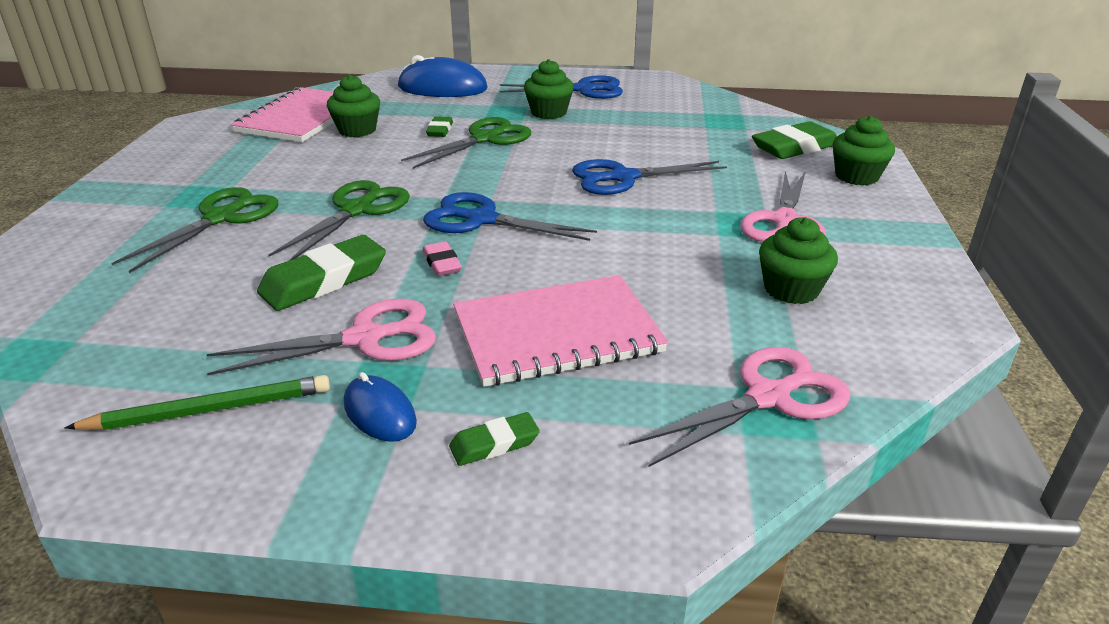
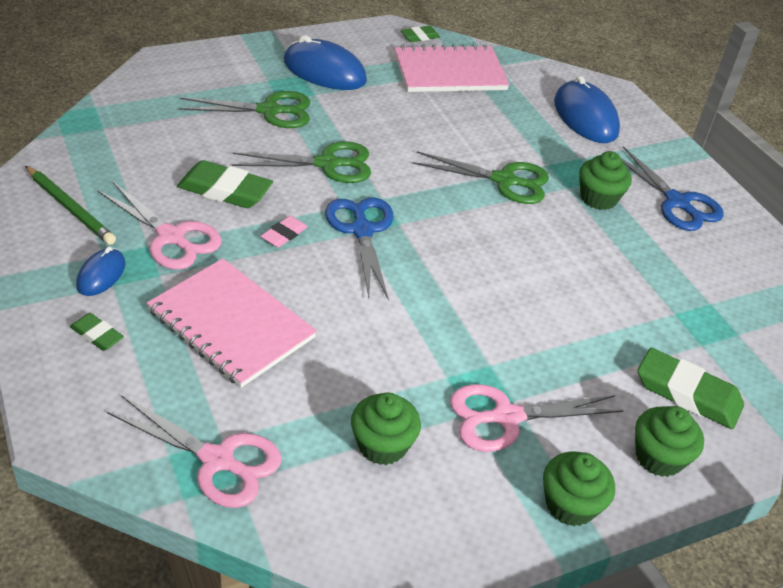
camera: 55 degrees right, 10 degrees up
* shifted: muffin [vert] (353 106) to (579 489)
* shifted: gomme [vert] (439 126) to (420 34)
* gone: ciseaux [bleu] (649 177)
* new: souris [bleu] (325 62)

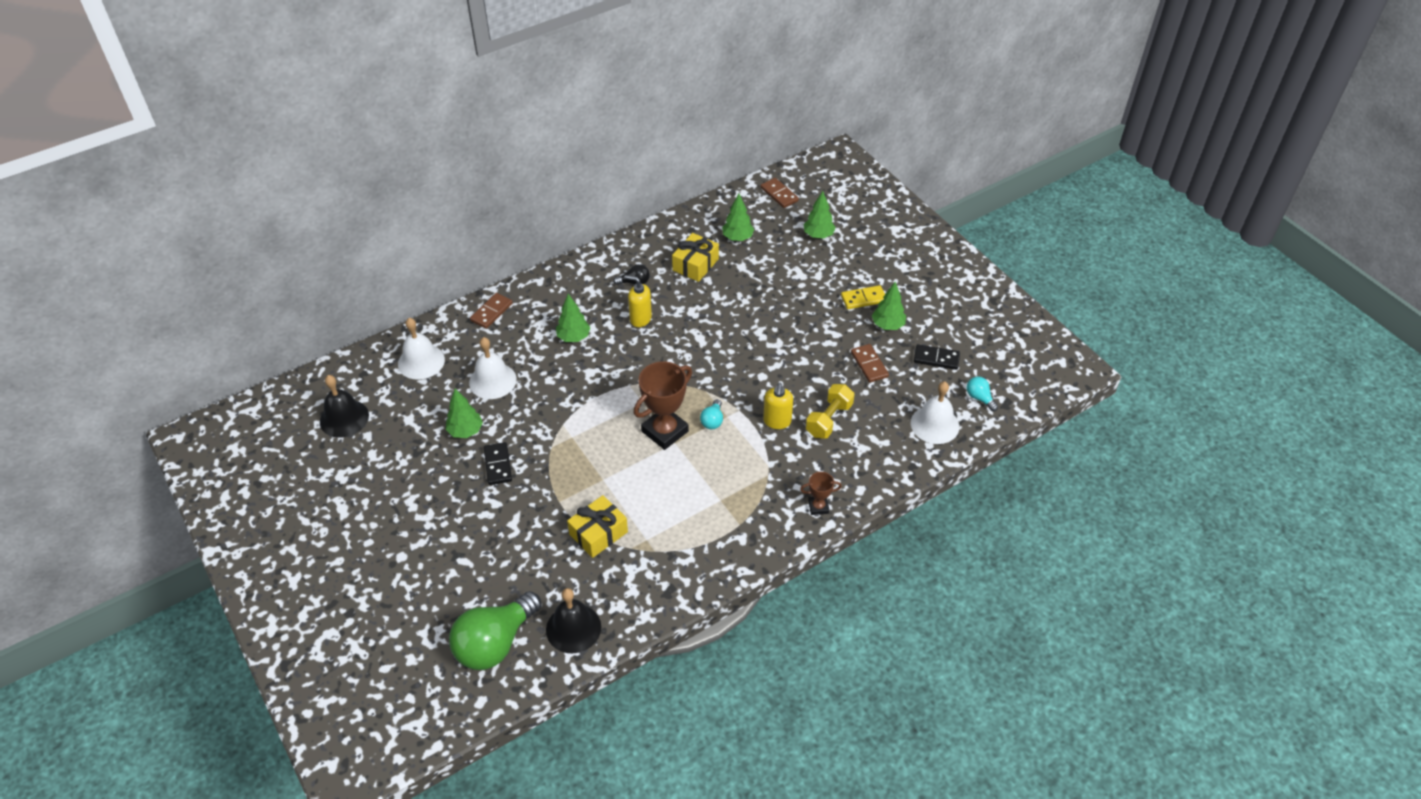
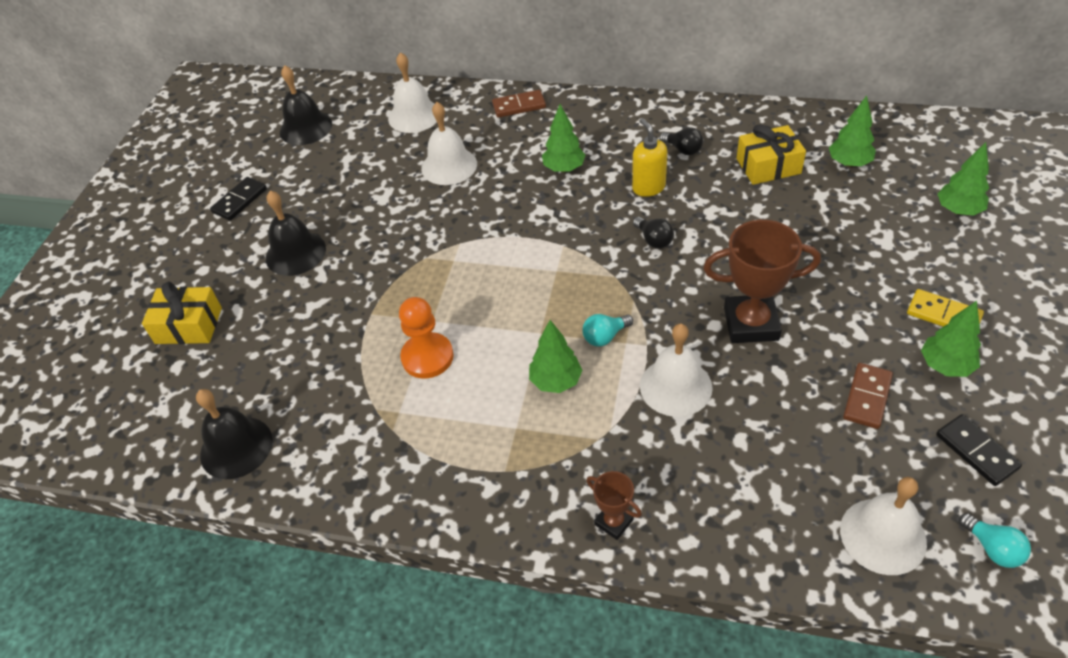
camera: 50 degrees right, 0 degrees up
* gone: domino [marron] (780 193)
* shifted: trophée [marron] (663 405) to (762 281)
* rotated: ampoule [turquoise] (982 394) = (995 540) 135 degrees clockwise
* swapped: distributeur de savon [jaune] (778 406) to cloche [blanc] (676 370)
* gone: haltère [jaune] (830 411)
* shifted: arbre [vert] (464 413) to (555 356)
* shifted: domino [noir] (498 463) to (238 199)
* shifted: cadeau [jaune] (597 526) to (182 313)
* gone: ampoule [vert] (495 630)
* new: cloche [noir] (296 233)
* new: ampoule [noir] (653 233)
* new: pion [orange] (426 337)

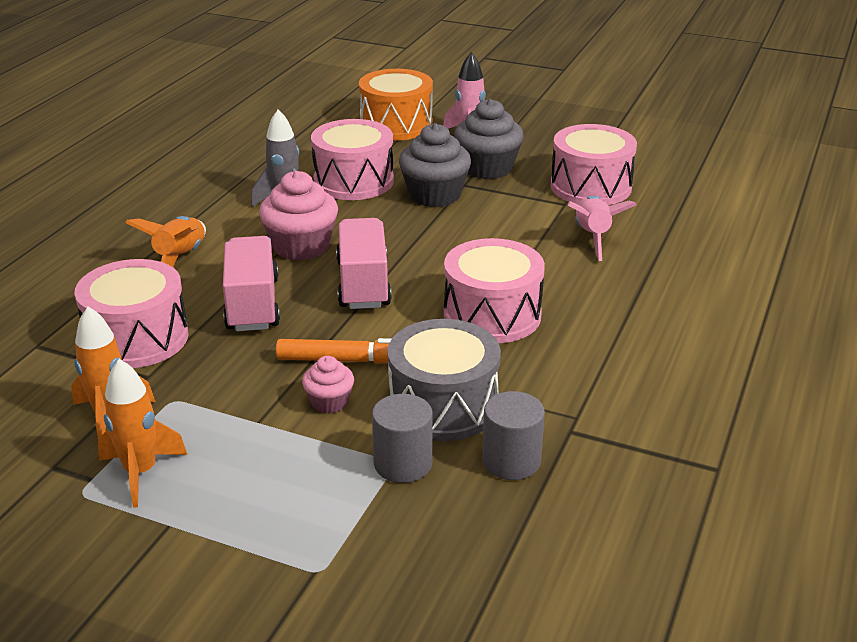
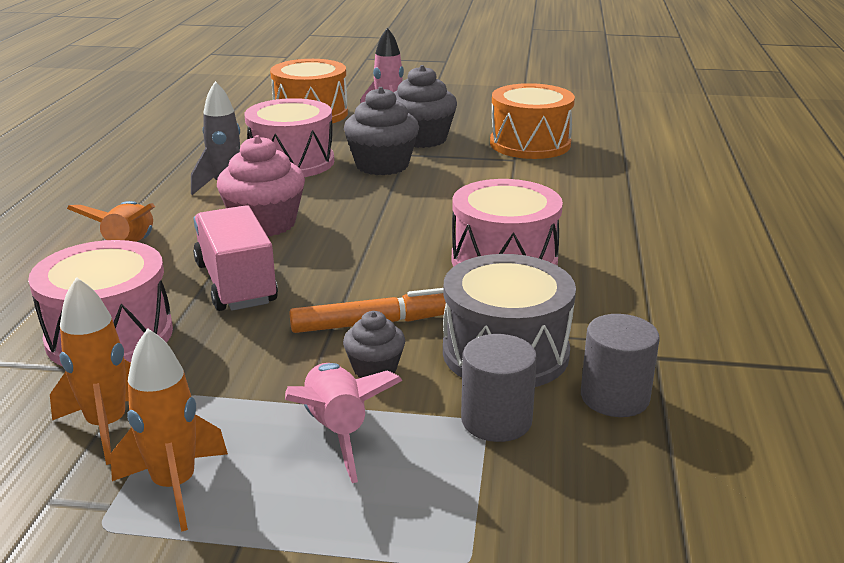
camera: 15 degrees left, 5 degrees down
* repainted: tambour [rose] (594 164) to tambour [orange] (532 121)
* shifted: fusée [rose] (602 228) to (344 423)
* gone: camion [rose] (364 263)
* repainted: muffin [rose] (328 384) to muffin [gris] (374 344)

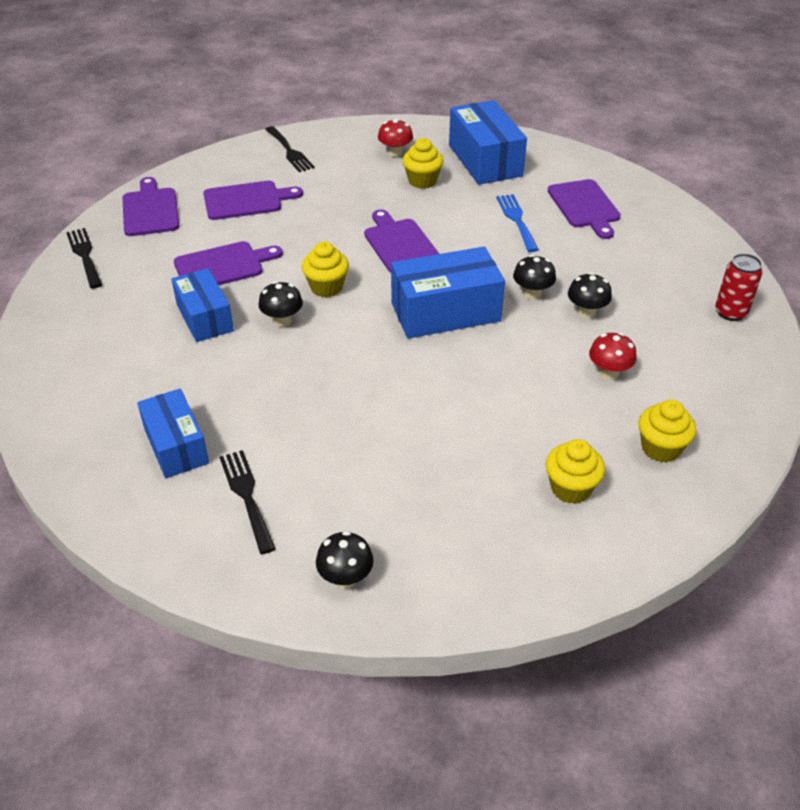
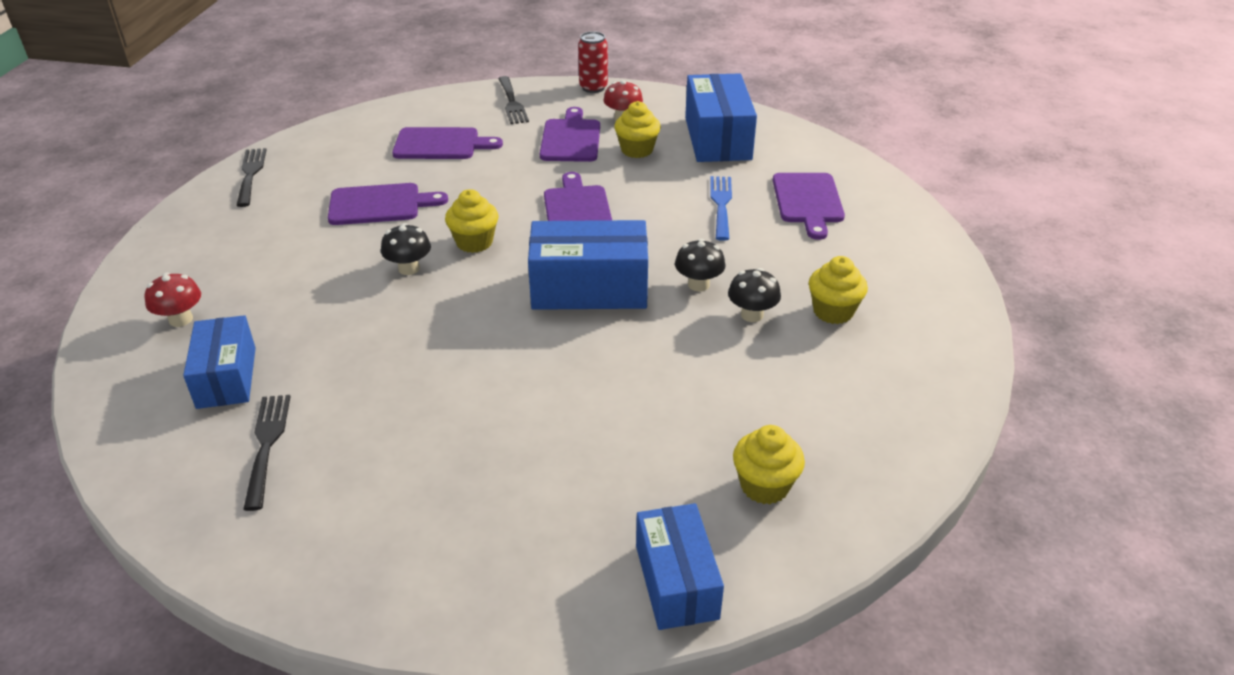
camera: 15 degrees right, 5 degrees down
* shifted: planche à découper [violet] (150 206) to (570 134)
* shifted: canette [rouge] (738 287) to (593 62)
* shifted: boîte [bleu] (202 305) to (680 566)
* shifted: champignon [rouge] (613 356) to (173 300)
* shifted: muffin [jaune] (575 471) to (838 290)
* gone: champignon [noir] (345 559)

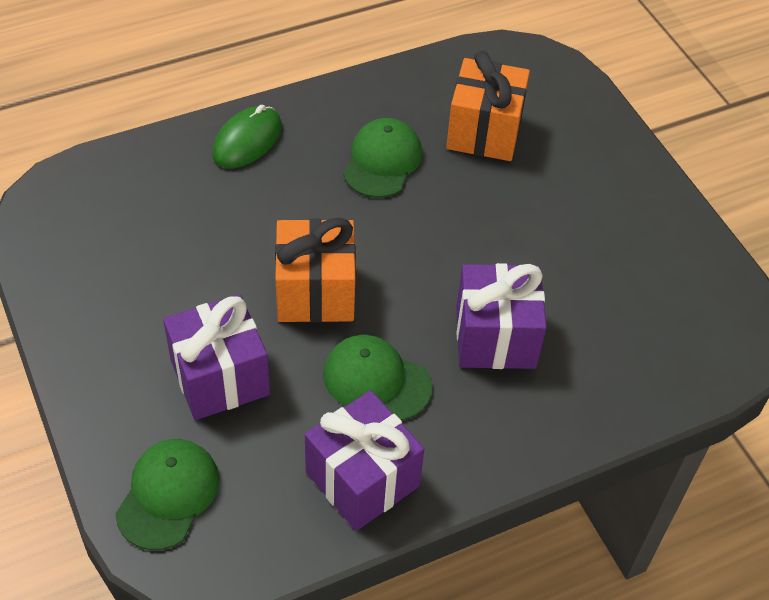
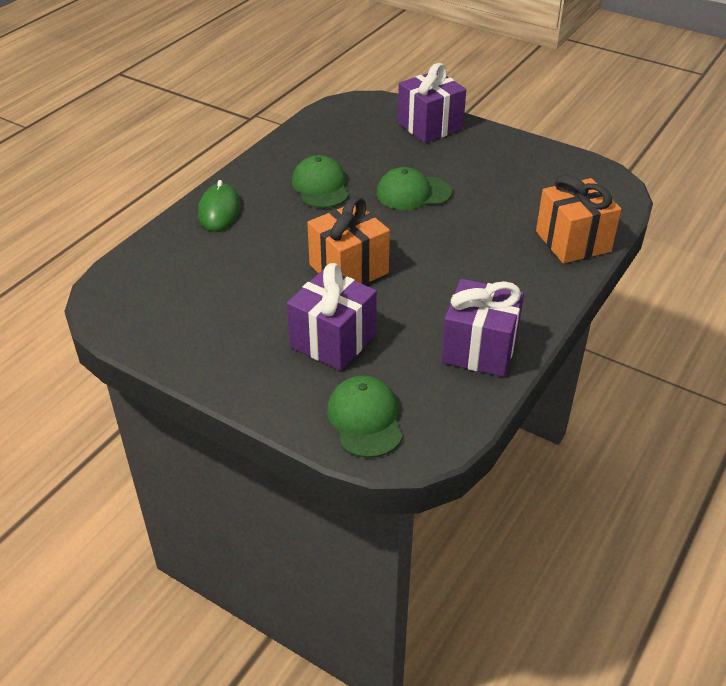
camera: 30 degrees left, 10 degrees down
* shifted: cadeau [orange] (488 106) to (578 219)
* shifted: cadeau [violet] (501 316) to (432 103)
* shifted: casquette [vert] (378 377) to (414 188)

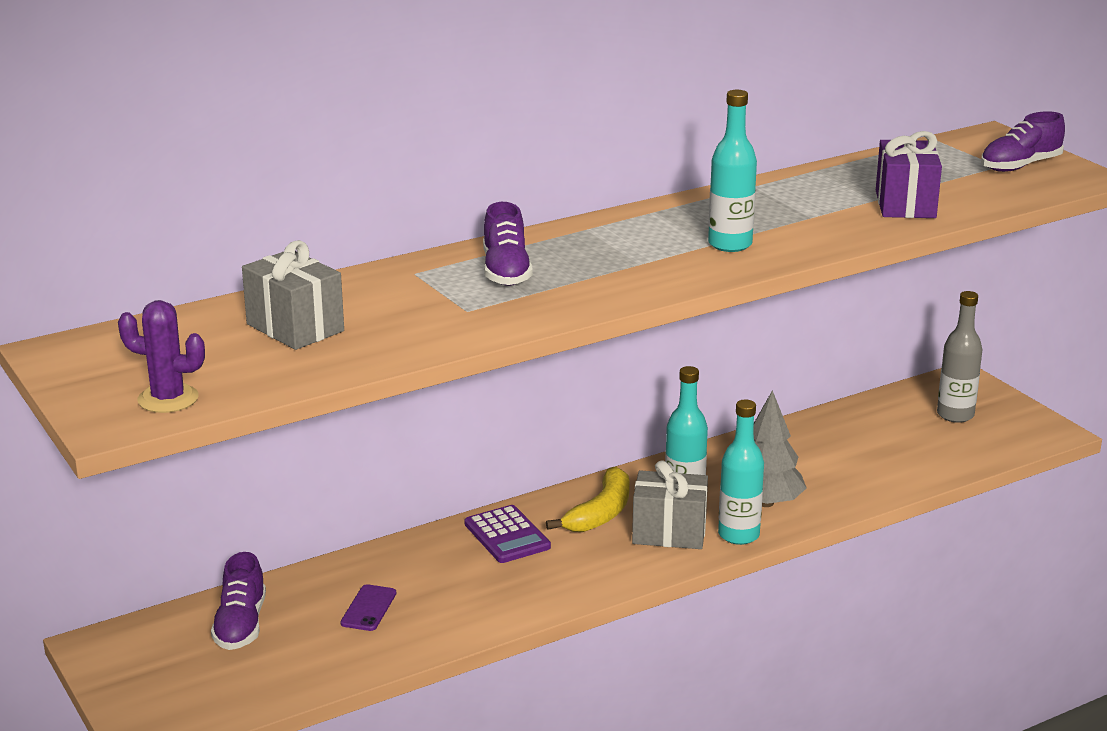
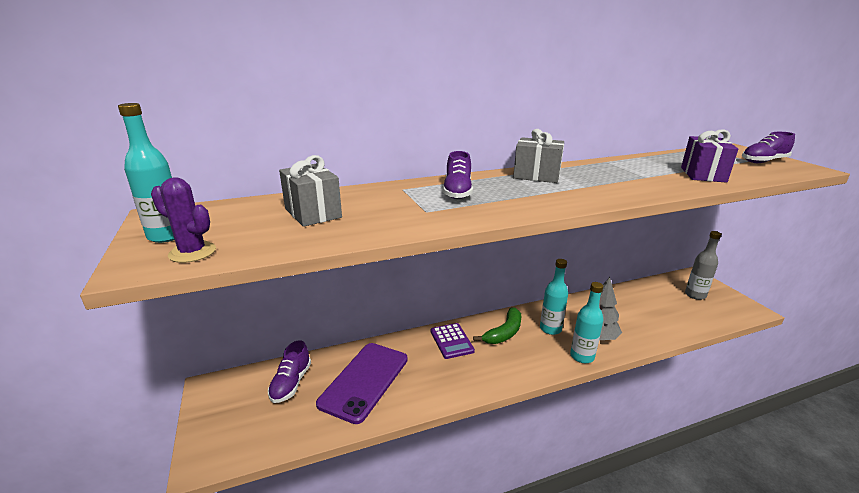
camera: 10 degrees right, 0 degrees up
* shifted: bouteille [turquoise] (732 171) to (146 173)
* shifted: cadeau [gris] (670 504) to (538 156)
* repainted: banane [jaune] (588 499) to banane [vert] (497 325)
* scaled: téléphone [violet] (368 607) = (362 383) x2.43

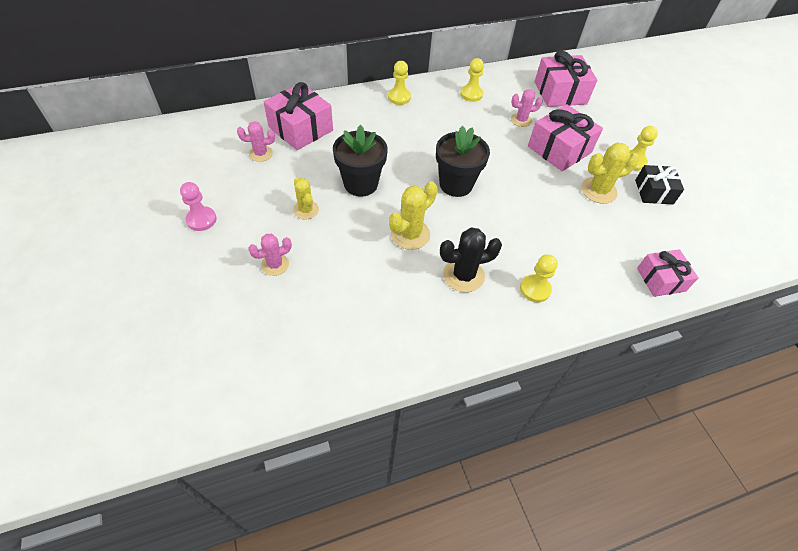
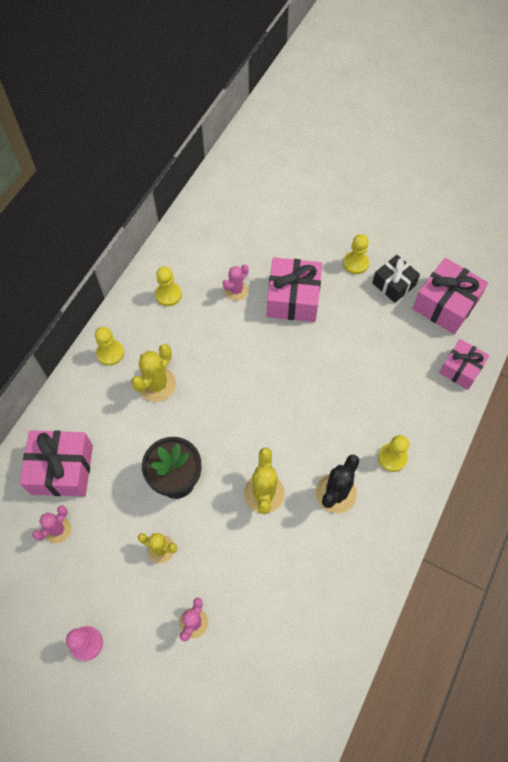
camera: 40 degrees left, 10 degrees up
* shifted: cadeau [rose] (565 79) to (450 296)
* gone: pot de fleurs [noir] (463 161)
* shifted: cactus [jaune] (610 173) to (153 373)

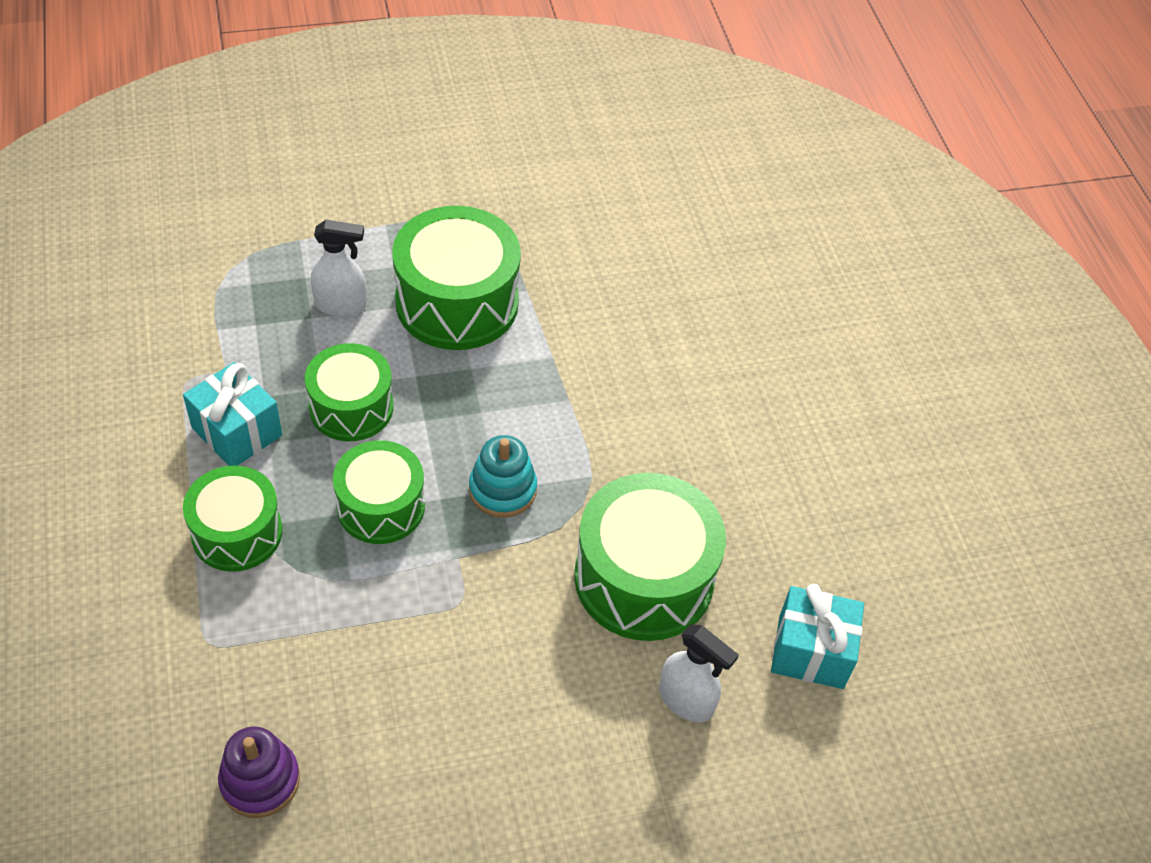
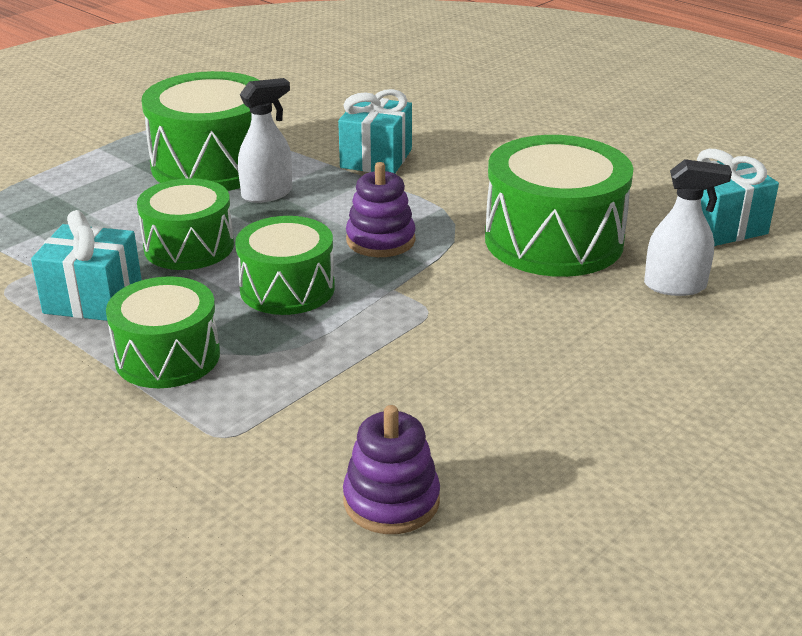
camera: 30 degrees left, 20 degrees down
* shifted: vaporisateur [blanc] (339 268) to (265 140)
* repainted: jouet à empiler [turquoise] (503 476) to jouet à empiler [violet] (381 209)
* new: cadeau [turquoise] (375 131)

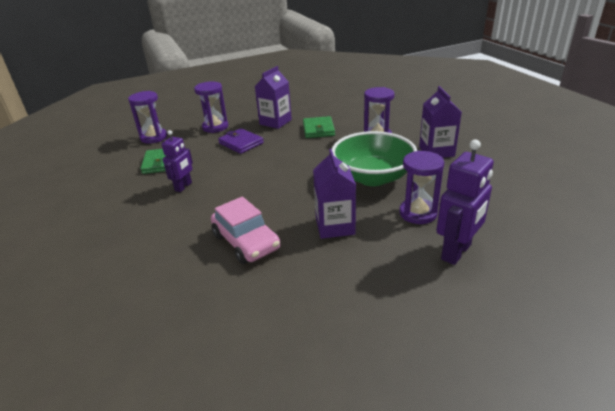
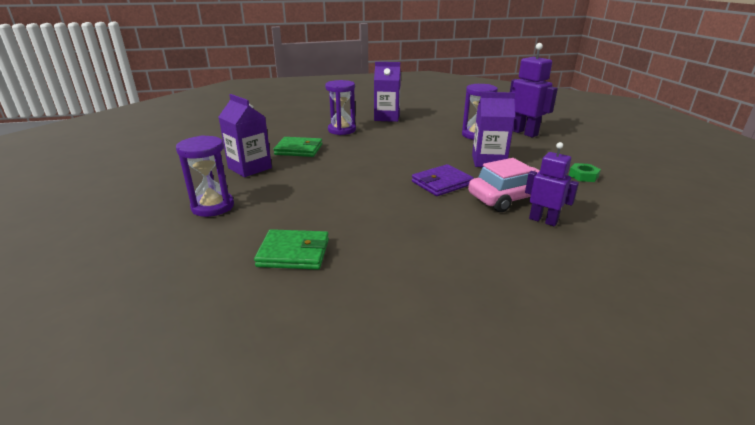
camera: 80 degrees left, 5 degrees down
* gone: sablier [violet] (147 117)
* shifted: portefeuille [violet] (241 141) to (443 180)
* shifted: robot [violet] (177 161) to (552 184)
* gone: bol [vert] (374 158)
* new: écrou [vert] (585 172)

